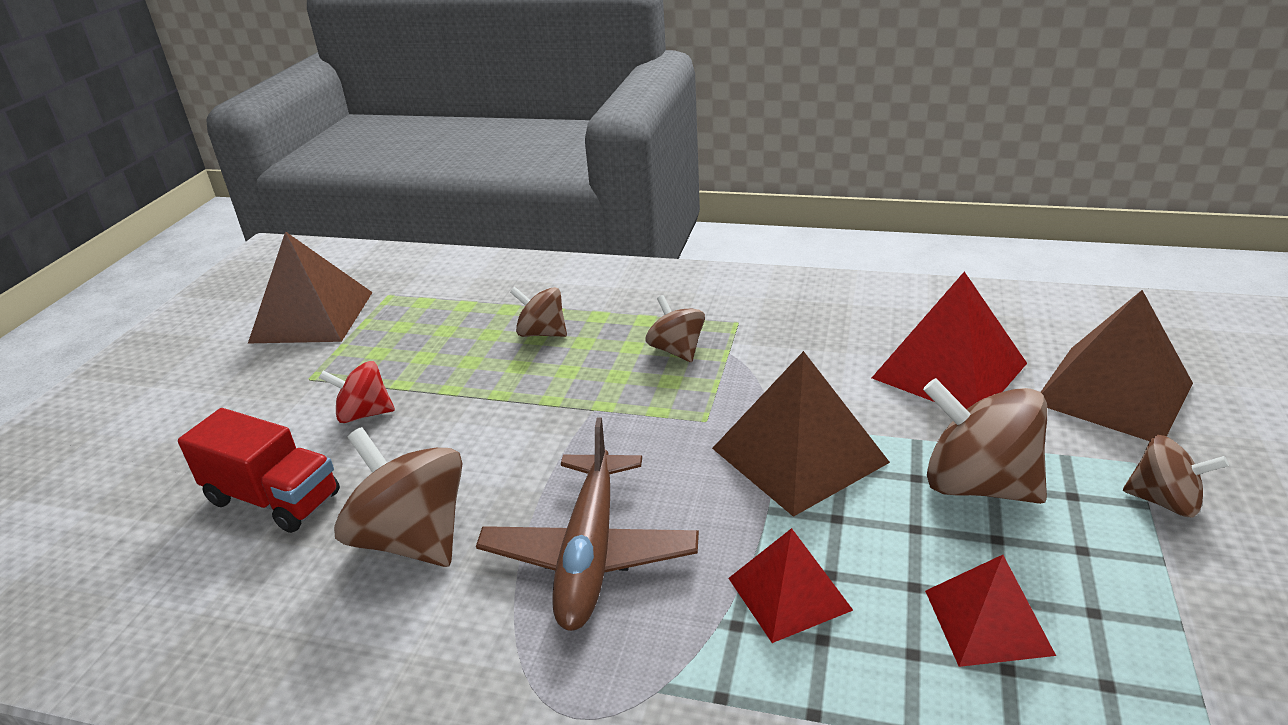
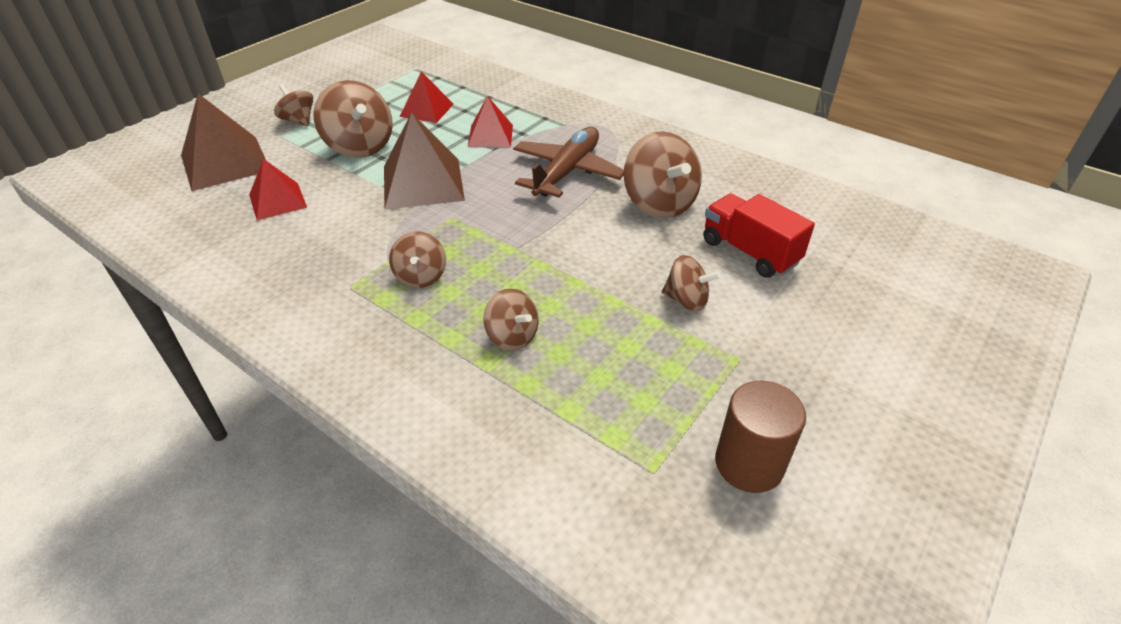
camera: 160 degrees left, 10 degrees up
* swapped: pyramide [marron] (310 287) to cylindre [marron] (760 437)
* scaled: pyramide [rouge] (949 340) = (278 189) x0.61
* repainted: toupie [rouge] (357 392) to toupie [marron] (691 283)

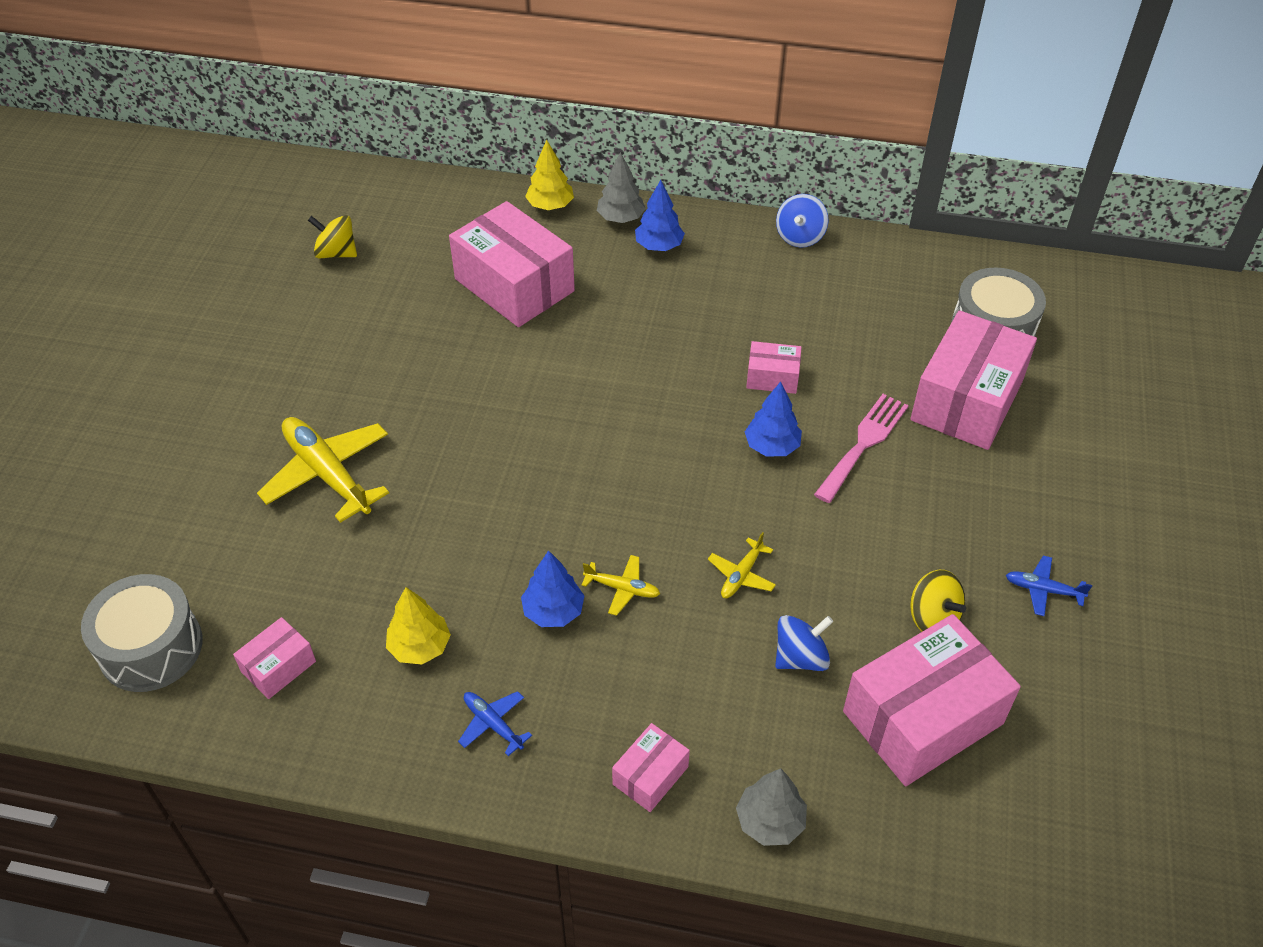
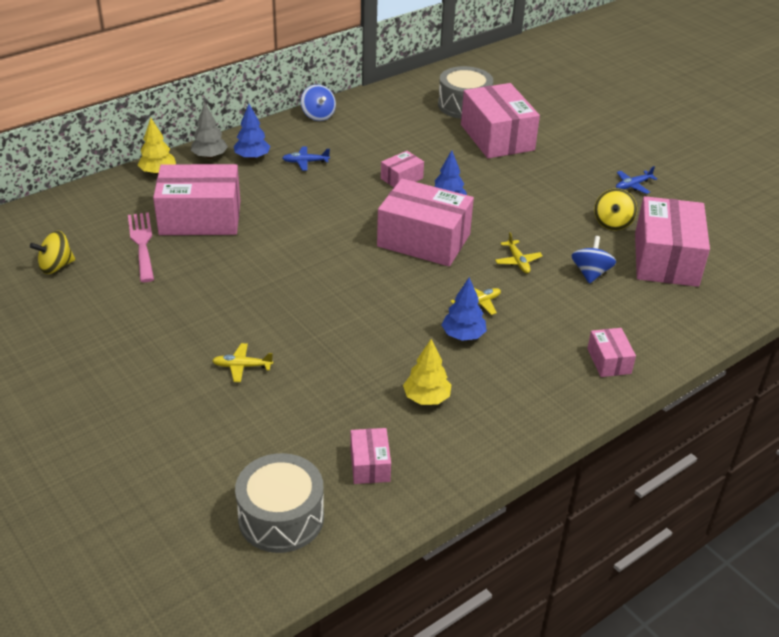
camera: 50 degrees left, 10 degrees down
* shifted: fourchette [rose] (861 448) to (141 247)
* scaled: avion [jaune] (323 470) = (242 362) x0.49
* rotated: toupie [jaune] (938 601) = (615 209) 105 degrees clockwise
* shifted: avion [bleu] (495 723) to (306 159)
* gone: arbre [gris] (771 807)
* new: boîte [rose] (425 222)

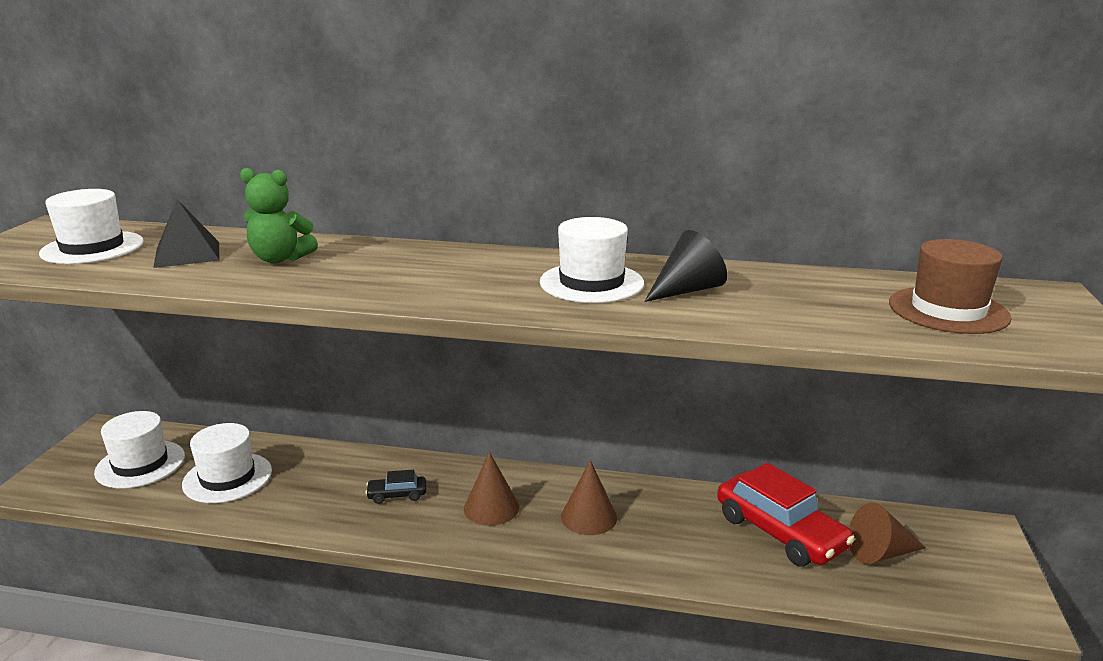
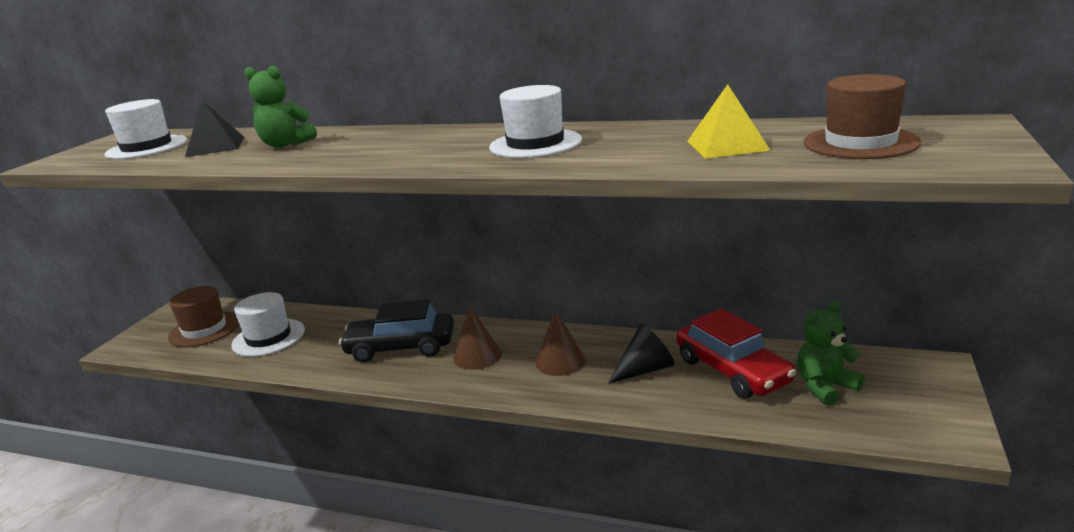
camera: 10 degrees right, 0 degrees up
* shifted: cône [noir] (685 266) to (641 354)
* repainted: chapeau [blanc] (139 449) to chapeau [marron] (203 316)
* scaled: voiture [noir] (395 487) = (396 330) x2.16
* swapped: cône [marron] (887 533) to ours en peluche [vert] (831 353)
* new: pyramide [jaune] (729 121)

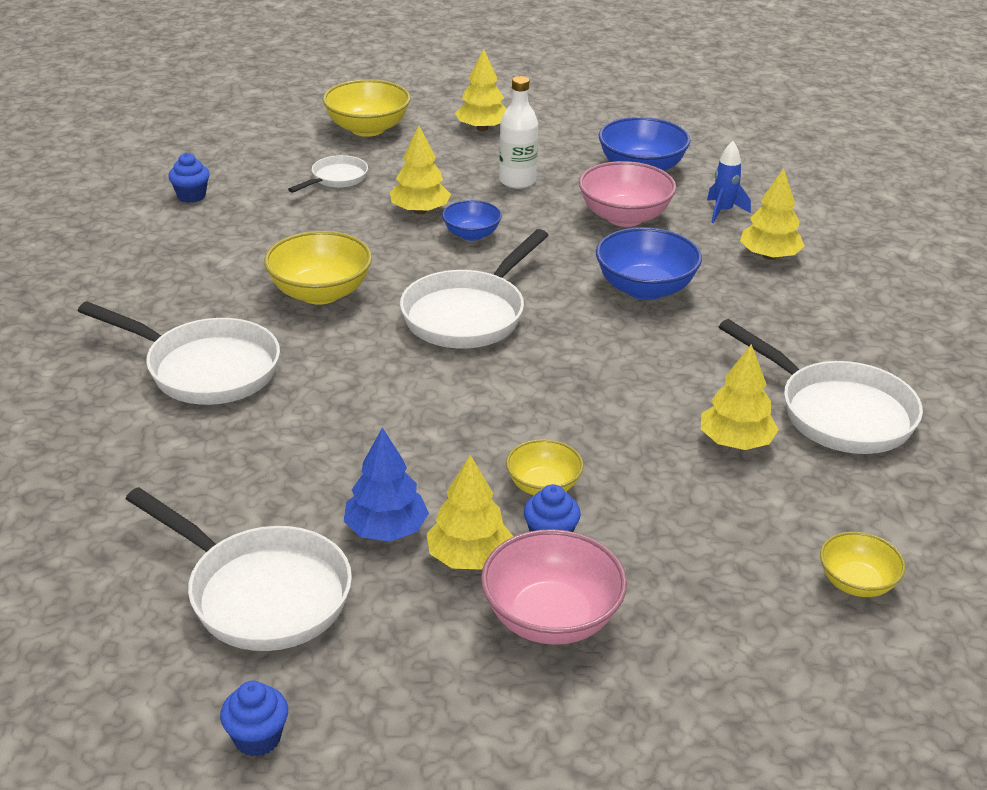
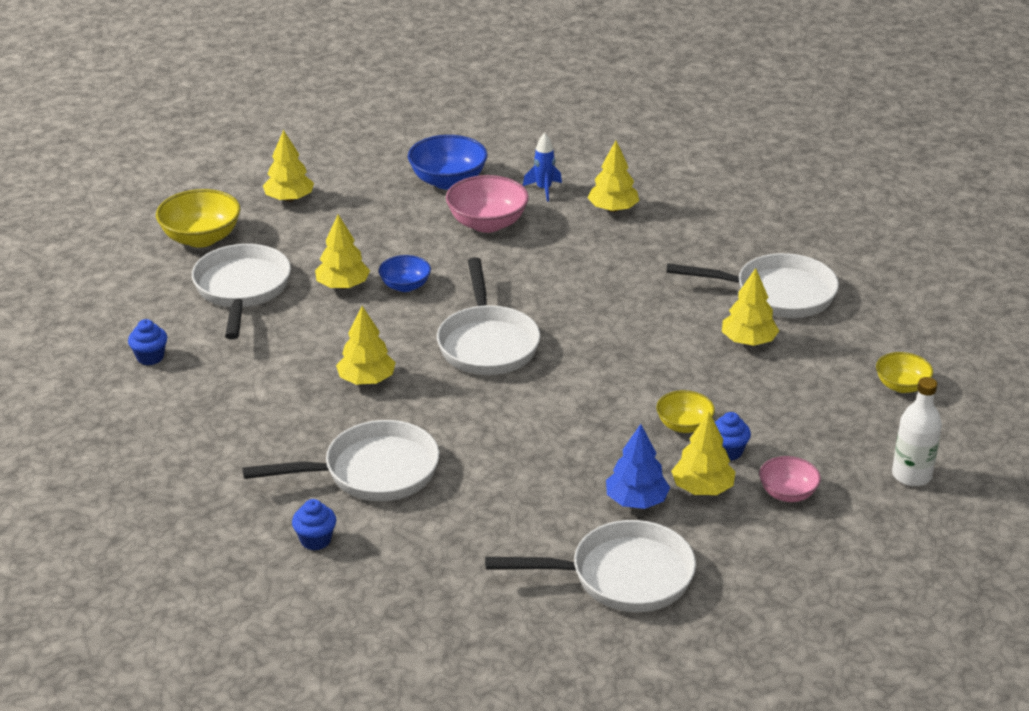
camera: 40 degrees left, 0 degrees up
* shifted: bouteille [blanc] (518 132) to (917 431)
* scaled: poêle [blanc] (328 174) = (241 291) x1.86
* gone: bol [bleu] (649 263)
* swapped: bol [jaune] (318 268) to arbre [jaune] (366 345)
* scaled: bol [rose] (554 587) = (790 479) x0.60
* shifted: muffin [bleu] (254 719) to (314 524)

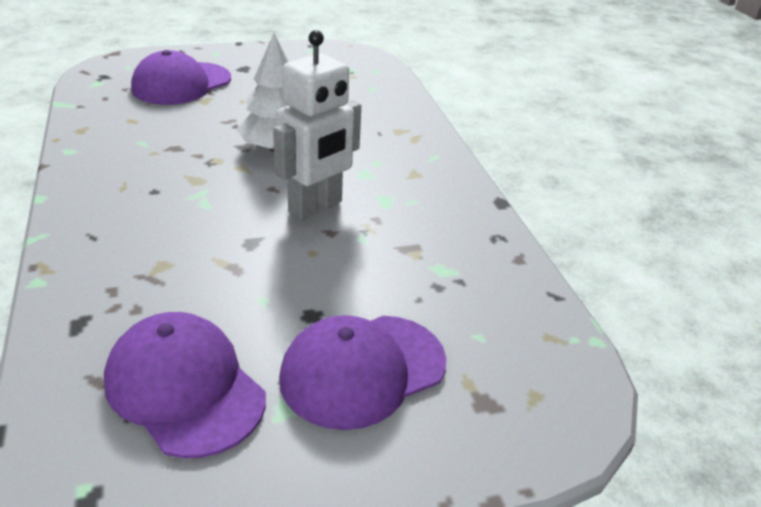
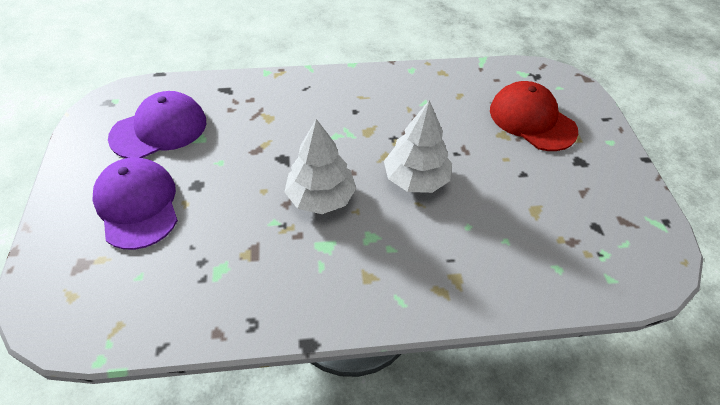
camera: 100 degrees right, 15 degrees up
* swapped: robot [blanc] (317 125) to arbre [blanc] (320 166)
* repainted: casquette [violet] (181 77) to casquette [rouge] (534 116)

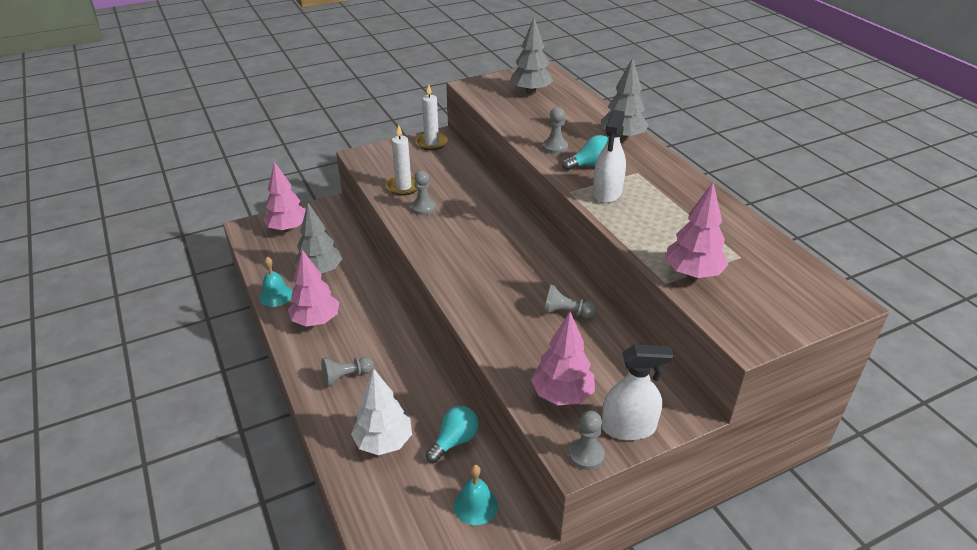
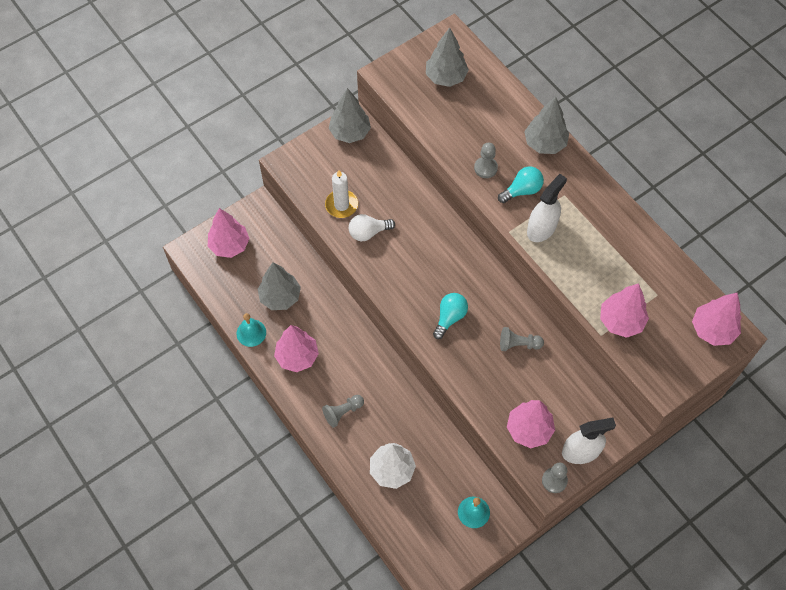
camera: 10 degrees left, 25 degrees up
* swapped: bougie [blanc] (432 117) to arbre [gris] (350 115)
* rotated: vaporisateur [blanc] (609 156) = (547 208) 150 degrees counterclockwise
* swapped: pion [gris] (423 193) to ampoule [blanc] (372 227)
* shifted: ampoule [turquoise] (452 434) to (450 316)
* new: arbre [rose] (717 319)

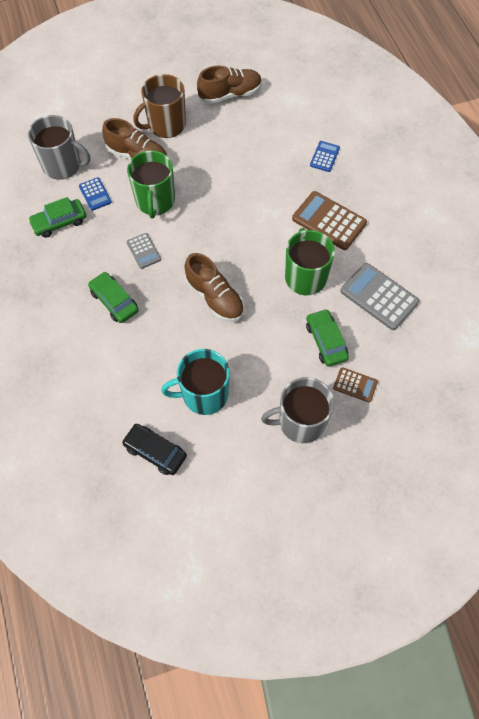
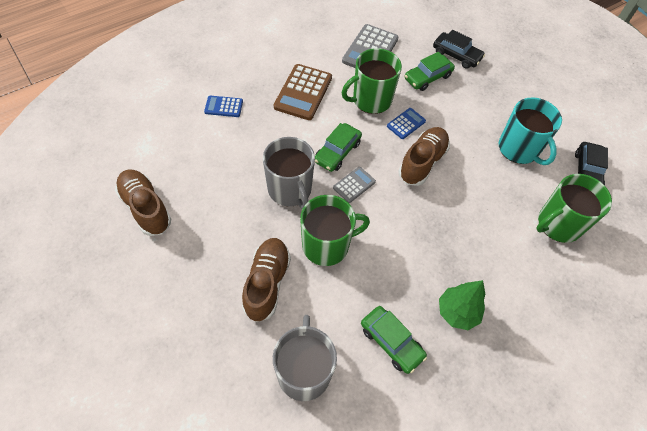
camera: 110 degrees left, 5 degrees down
* gone: tasse [marron] (159 106)
* shifted: calculatrice [bleu] (95 194) to (406 123)
* shifted: calculatrice [gris] (144 251) to (354 185)
* shifted: voiture [vert] (113 297) to (338 147)
* swapped: calculatrice [marron] (355 384) to voiture [noir] (459 49)
* shifted: tasse [gris] (297 410) to (289 173)
* new: tasse [vert] (574 208)
* new: arbre [vert] (462 305)

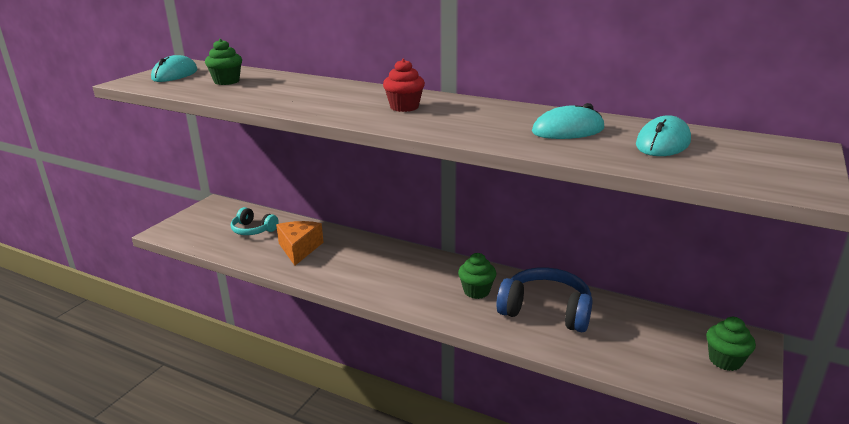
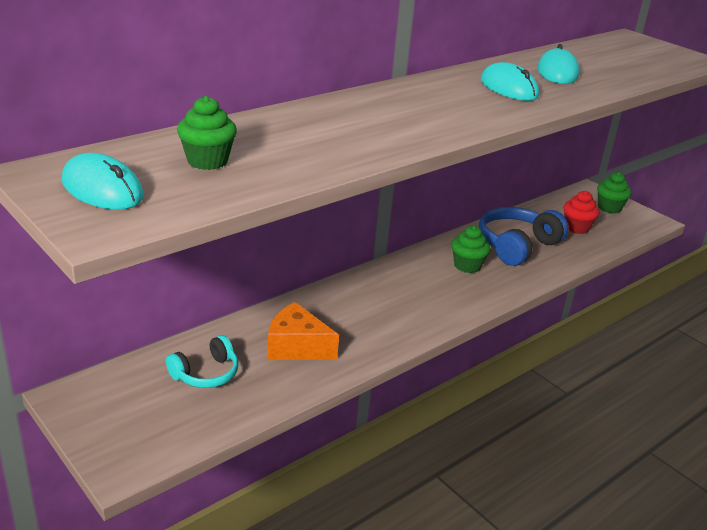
camera: 70 degrees left, 5 degrees up
* shifted: muffin [rouge] (404 85) to (581 212)
* shifted: souris [turquoise] (663 135) to (510 81)

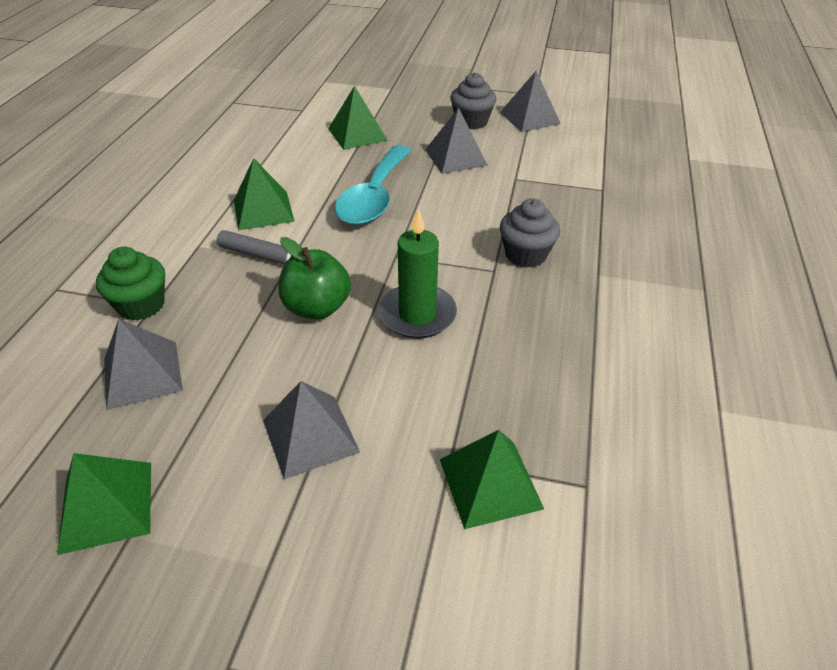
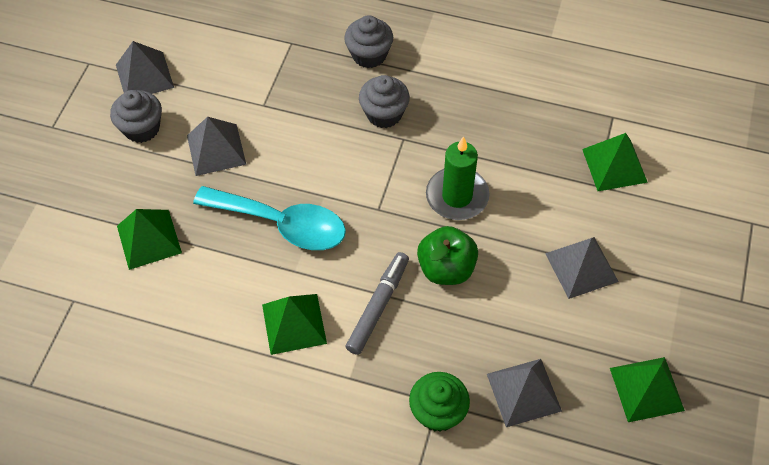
camera: 85 degrees left, 15 degrees up
* new: muffin [gris] (368 41)

